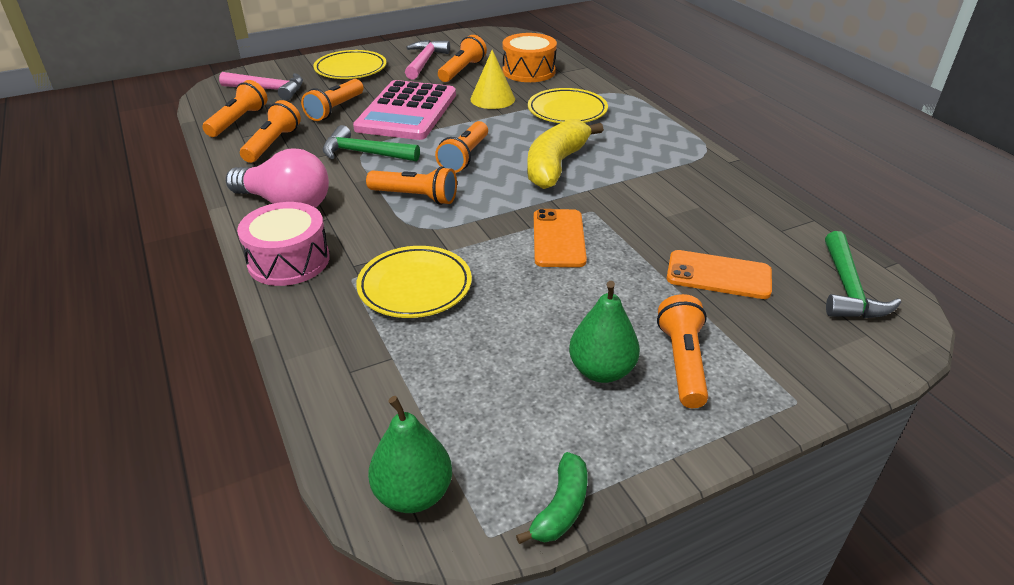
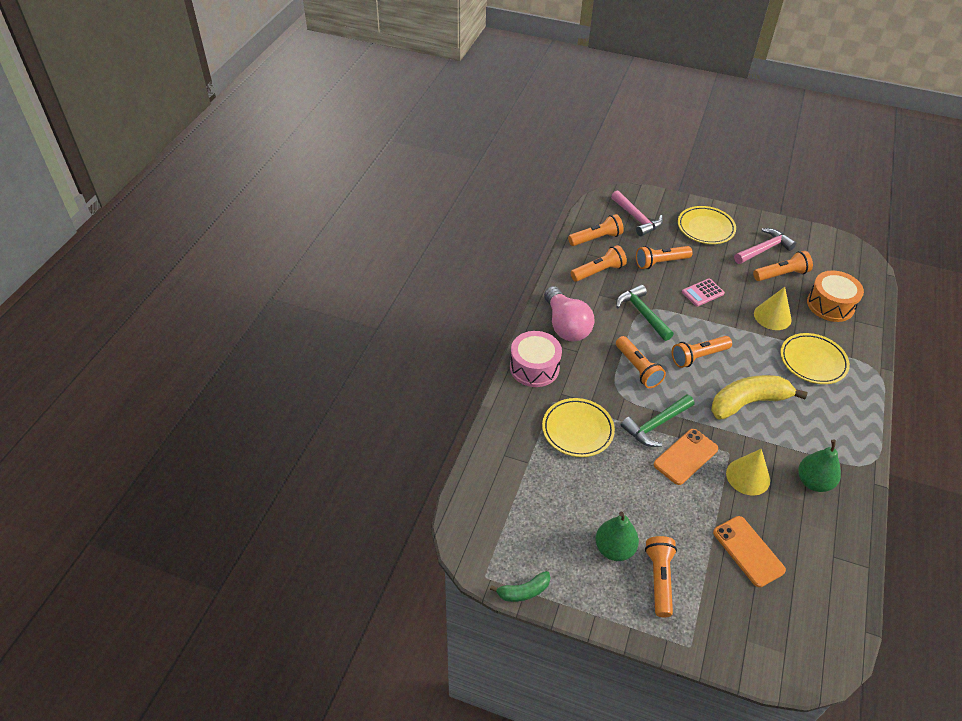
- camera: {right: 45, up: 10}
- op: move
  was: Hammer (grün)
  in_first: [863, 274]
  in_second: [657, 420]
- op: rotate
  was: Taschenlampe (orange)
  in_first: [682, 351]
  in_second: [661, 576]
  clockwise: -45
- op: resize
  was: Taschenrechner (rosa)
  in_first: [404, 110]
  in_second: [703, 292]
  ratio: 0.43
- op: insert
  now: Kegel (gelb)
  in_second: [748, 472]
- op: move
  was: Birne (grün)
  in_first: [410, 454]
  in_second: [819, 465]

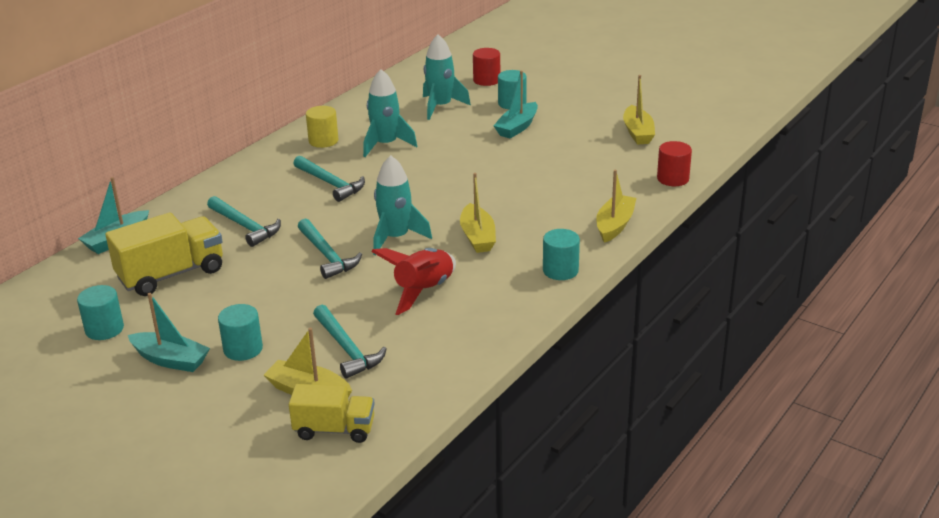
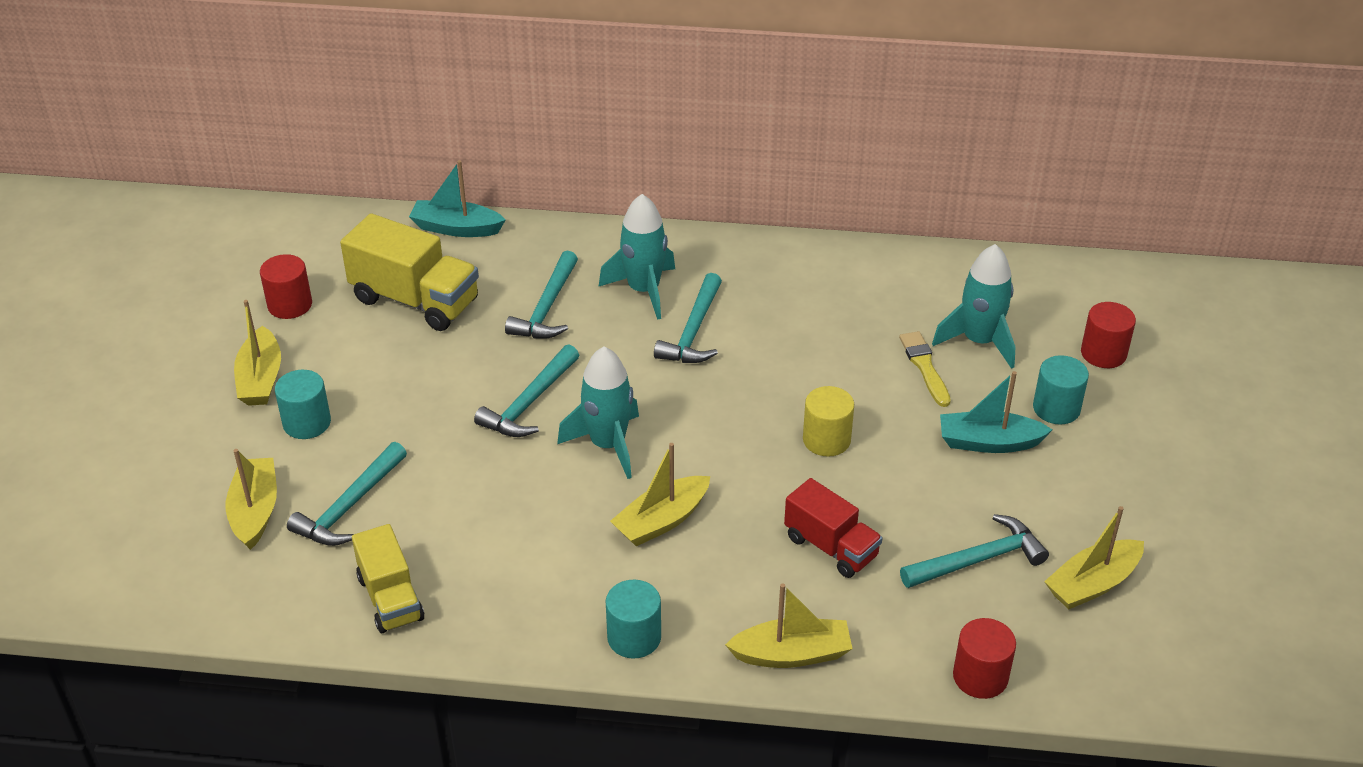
- camera: {right: 60, up: 10}
- op: recolor
  was: Boot (türkis)
  now: Boot (gelb)
  in_first: [169, 332]
  in_second: [257, 353]
- op: recolor
  was: Vollzylinder (türkis)
  now: Vollzylinder (rot)
  in_first: [100, 312]
  in_second: [286, 286]
- op: move
  was: Lastwagen (gelb)
  in_first: [332, 413]
  in_second: [388, 578]
- op: move
  was: Rakete (türkis)
  in_first: [390, 113]
  in_second: [637, 257]
- op: insert
  now: Lastwagen (rot)
  in_second: [833, 528]
- op: move
  was: Vollzylinder (gelb)
  in_first: [322, 127]
  in_second: [828, 421]
- op: insert
  now: Pinsel (gelb)
  in_second: [925, 369]
- op: insert
  now: Hammer (türkis)
  in_second: [974, 551]
- op: delete
  was: Rakete (rot)
  in_first: [413, 281]

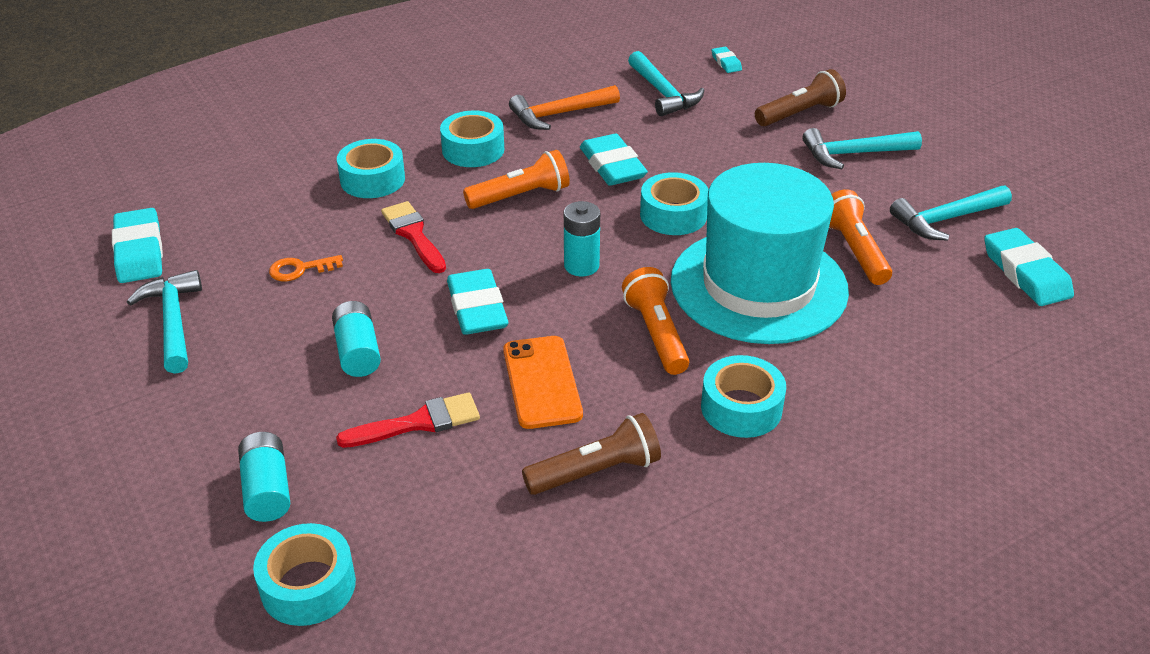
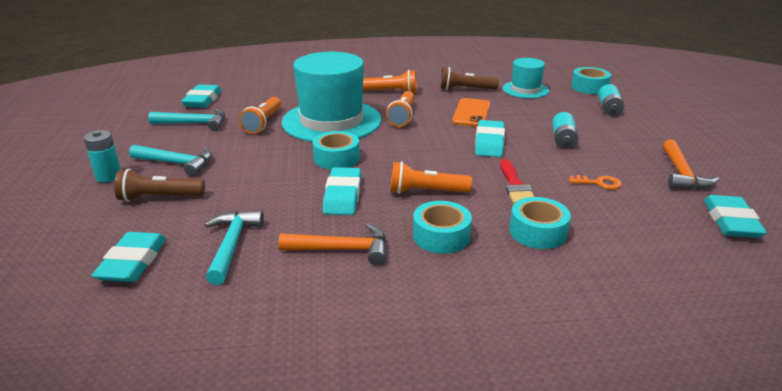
- camera: {right: -155, up: -10}
- op: move
  was: Batterie (türkis)
  in_first: [582, 238]
  in_second: [102, 156]
- op: resize
  was: Radiergummi (türkis)
  in_first: [727, 60]
  in_second: [128, 257]
  ratio: 1.98
- op: replace
  was: Klebeband (türkis)
  now: Taschenlampe (orange)
  in_first: [743, 396]
  in_second: [390, 81]
- op: insert
  now: Hut (türkis)
  in_second: [526, 78]
- op: recolor
  was: Hammer (türkis)
  now: Hammer (orange)
  in_first: [164, 322]
  in_second: [691, 164]
- op: delete
  was: Pinsel (rot)
  in_first: [408, 420]

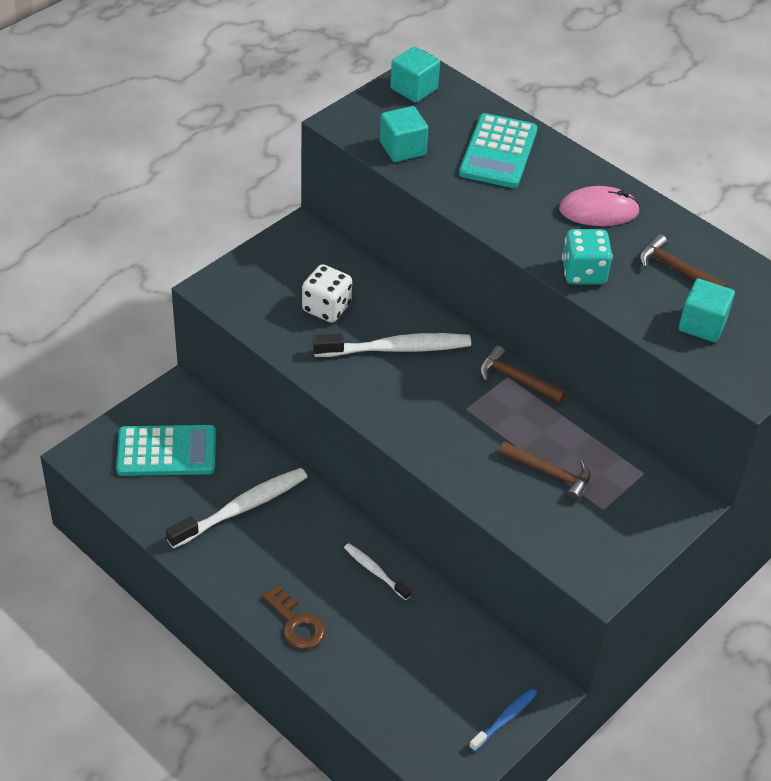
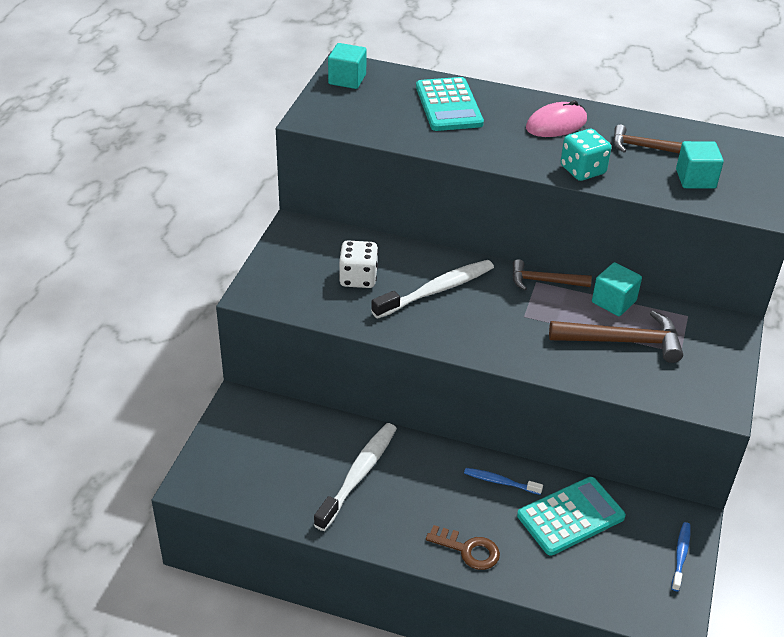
- camera: {right: -25, up: -5}
- op: recolor
  was: Zahnbürste (weiß)
  now: Zahnbürste (blau)
  in_first: [377, 571]
  in_second: [503, 481]
- op: move
  was: Taschenrechner (türkis)
  in_first: [166, 450]
  in_second: [571, 516]
- op: resize
  was: Hammer (braun)
  in_first: [544, 471]
  in_second: [616, 337]
  ratio: 1.55
- op: move
  was: Kubus (türkis)
  in_first: [404, 134]
  in_second: [617, 289]

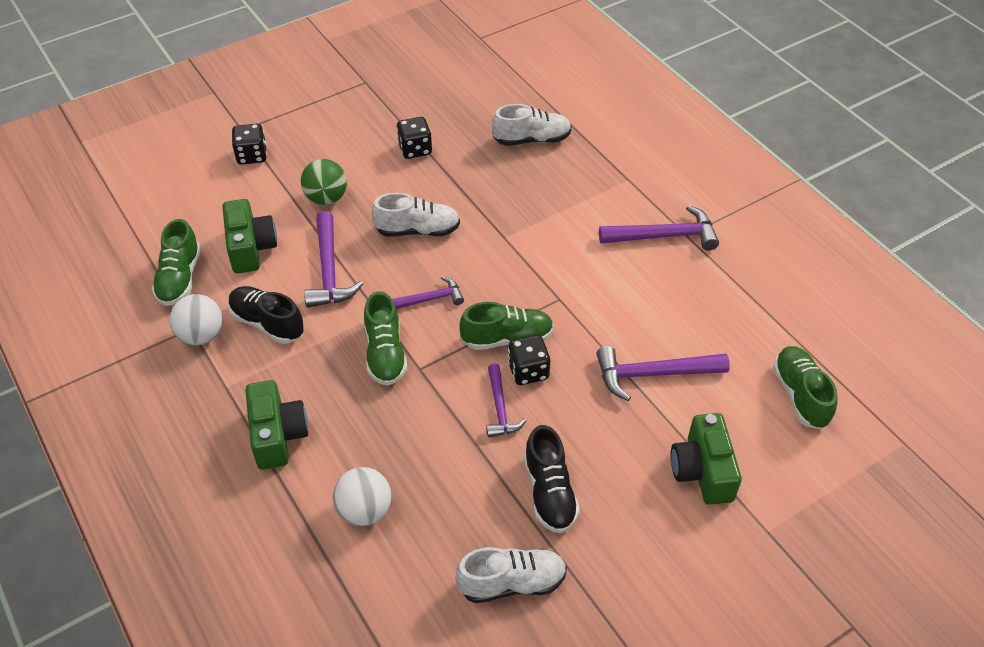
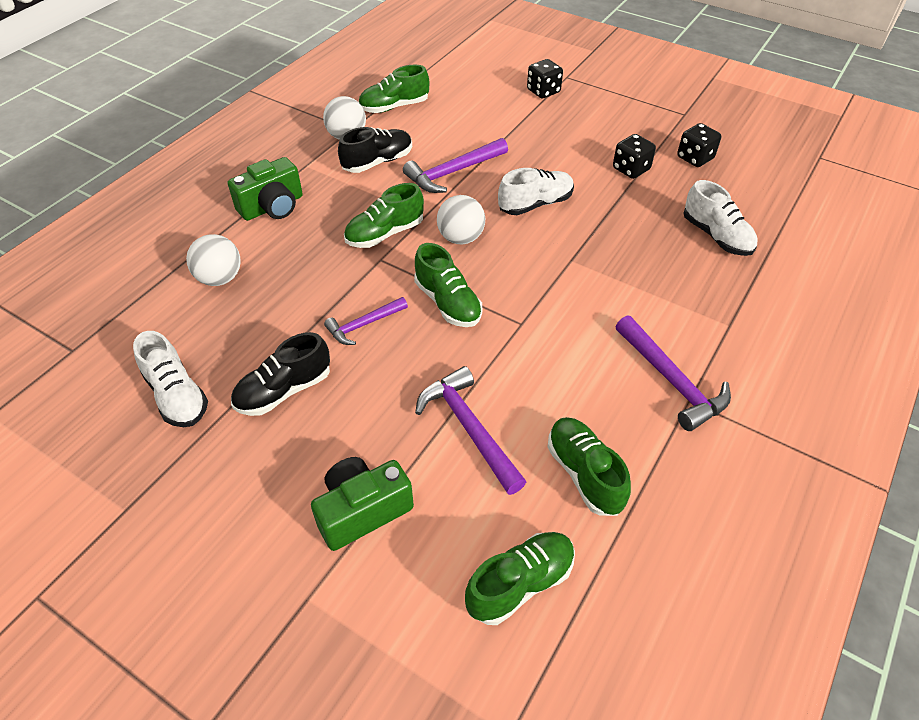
- camera: {right: 65, up: 0}
- op: rotate
  was: Schuh (schwarz)
  in_first: [266, 315]
  in_second: [375, 150]
  clockwise: 45
- op: replace
  was: Hammer (lila)
  now: Ball (weiß)
  in_first: [428, 292]
  in_second: [461, 219]
- op: rotate
  was: Schuh (weiß)
  in_first: [415, 214]
  in_second: [536, 191]
  clockwise: -90
- op: insert
  now: Schuh (grün)
  in_second: [589, 466]
- op: move
  was: Spielwürfel (schwarz)
  in_first: [529, 360]
  in_second: [699, 145]
- op: delete
  was: Kamera (grün)
  in_first: [249, 236]
- op: delete
  was: Ball (grün)
  in_first: [324, 182]

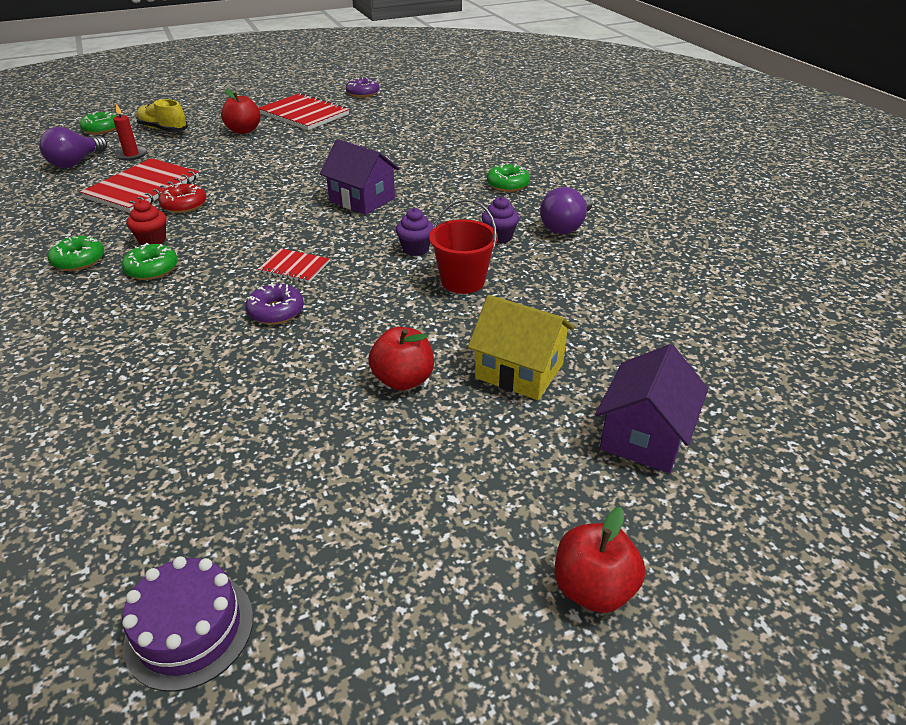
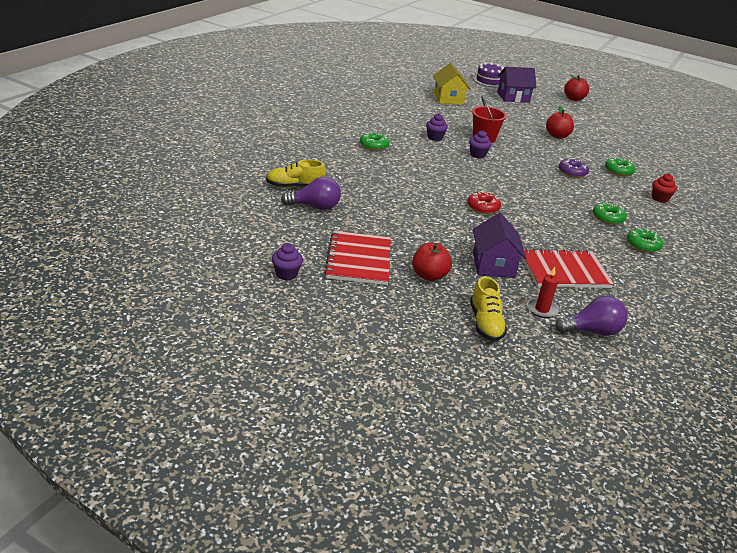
- camera: {right: -130, up: -5}
- op: insert
  now: Schuh (gelb)
  in_second: [296, 174]
- op: insert
  now: Muffin (lila)
  in_second: [287, 262]
- op: move
  was: Glühbirne (lila)
  in_first: [566, 210]
  in_second: [311, 193]
- op: move
  was: Haus (gelb)
  in_first: [521, 347]
  in_second: [452, 84]
- op: move
  was: Donut (rot)
  in_first: [182, 197]
  in_second: [484, 202]
- op: move
  was: Kuchen (lila)
  in_first: [187, 624]
  in_second: [488, 74]
- op: move
  was: Haus (lila)
  in_first: [360, 177]
  in_second: [499, 245]
- op: move
  was: Donut (grün)
  in_first: [98, 122]
  in_second: [620, 166]
- op: move
  was: Muffin (rot)
  in_first: [147, 222]
  in_second: [664, 188]
- op: delete
  was: Notizbuch (rot)
  in_first: [293, 265]
- op: delete
  was: Donut (lila)
  in_first: [362, 87]

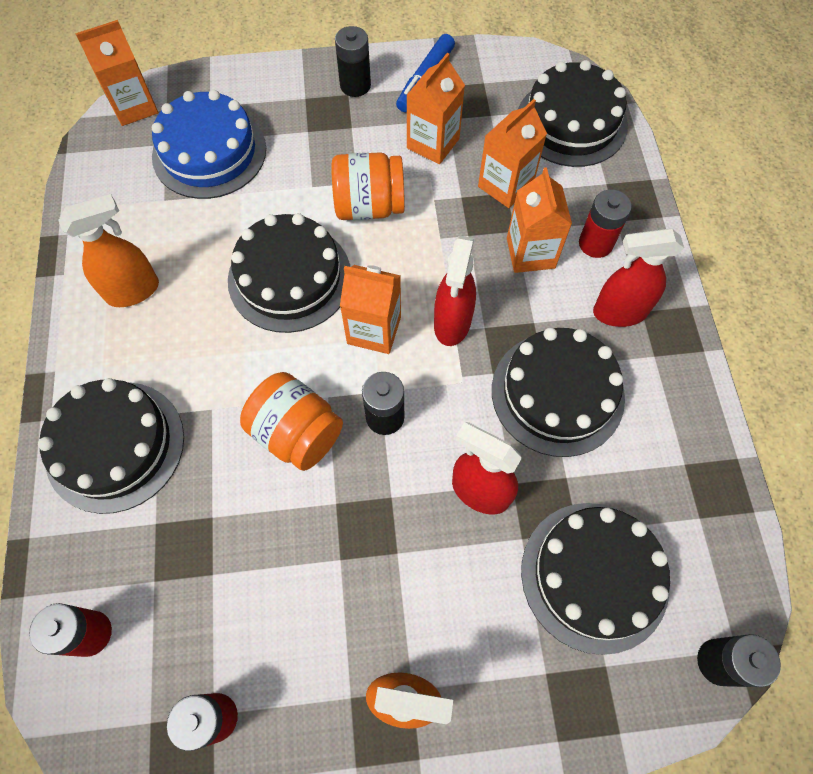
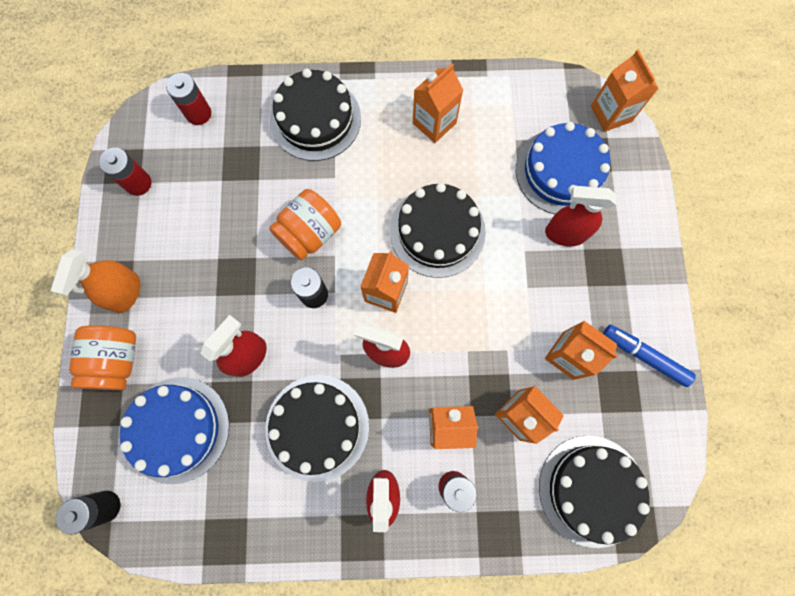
- camera: {right: 95, up: 10}
- op: move
  was: Einmachglas (orange)
  in_first: [368, 186]
  in_second: [102, 357]
- op: recolor
  was: Kuchen (schwarz)
  now: Kuchen (blau)
  in_first: [595, 579]
  in_second: [175, 430]
- op: replace
  was: Sprühflasche (orange)
  now: Getränkekarton (orange)
  in_first: [108, 250]
  in_second: [438, 103]
- op: insert
  now: Sprühflasche (rot)
  in_second: [580, 216]
- op: delete
  was: Batterie (schwarz)
  in_first: [353, 61]

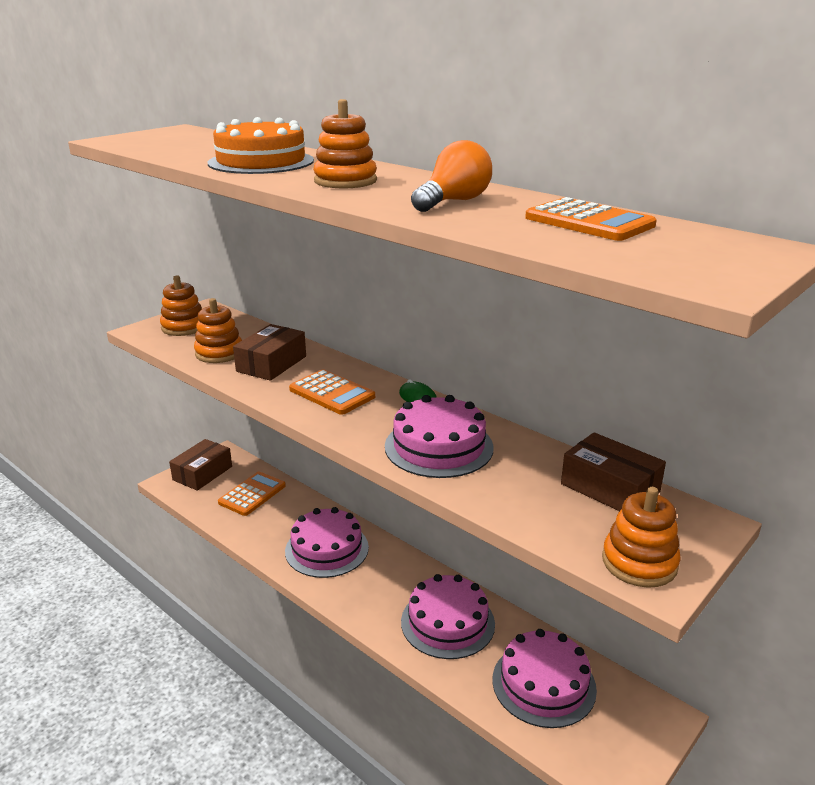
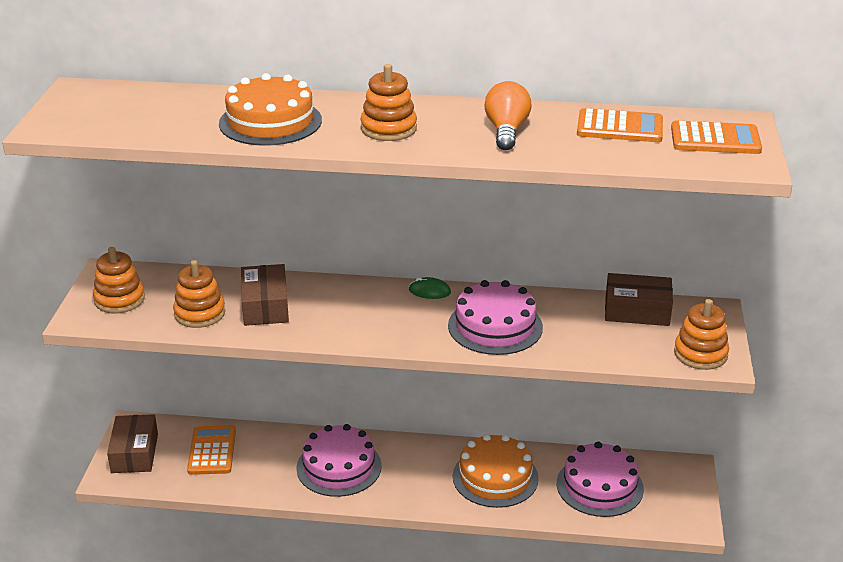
- camera: {right: -35, up: 5}
- op: recolor
  was: Kuchen (rosa)
  now: Kuchen (orange)
  in_first: [448, 616]
  in_second: [496, 471]
- op: move
  was: Taschenrechner (orange)
  in_first: [332, 392]
  in_second: [716, 137]

